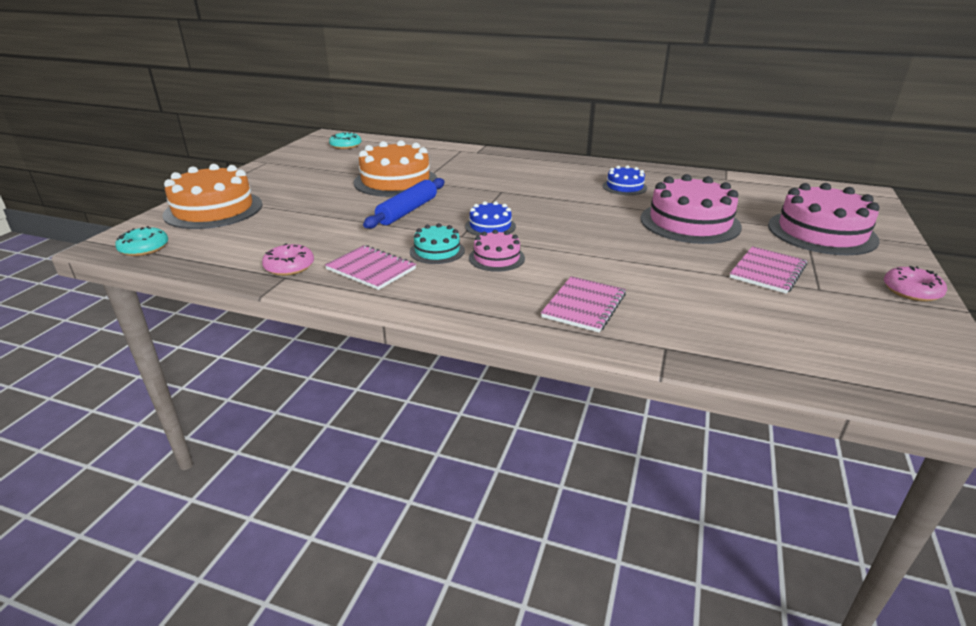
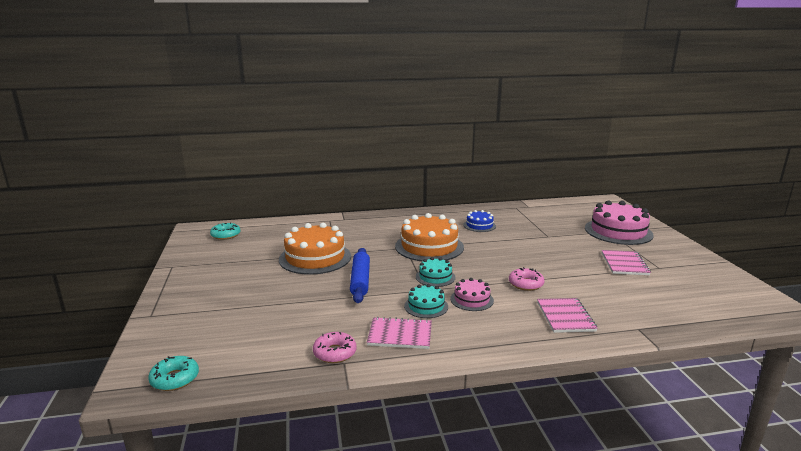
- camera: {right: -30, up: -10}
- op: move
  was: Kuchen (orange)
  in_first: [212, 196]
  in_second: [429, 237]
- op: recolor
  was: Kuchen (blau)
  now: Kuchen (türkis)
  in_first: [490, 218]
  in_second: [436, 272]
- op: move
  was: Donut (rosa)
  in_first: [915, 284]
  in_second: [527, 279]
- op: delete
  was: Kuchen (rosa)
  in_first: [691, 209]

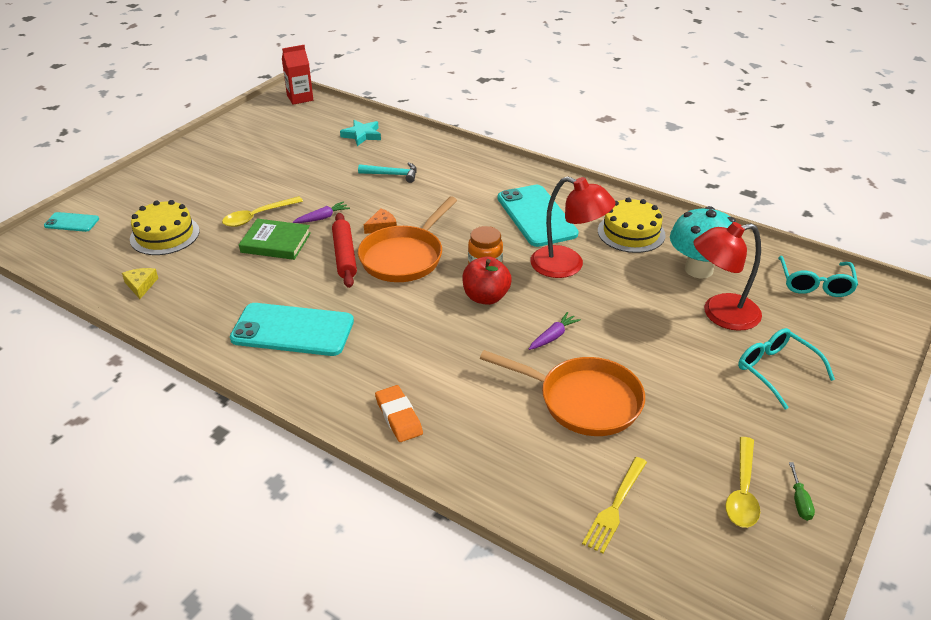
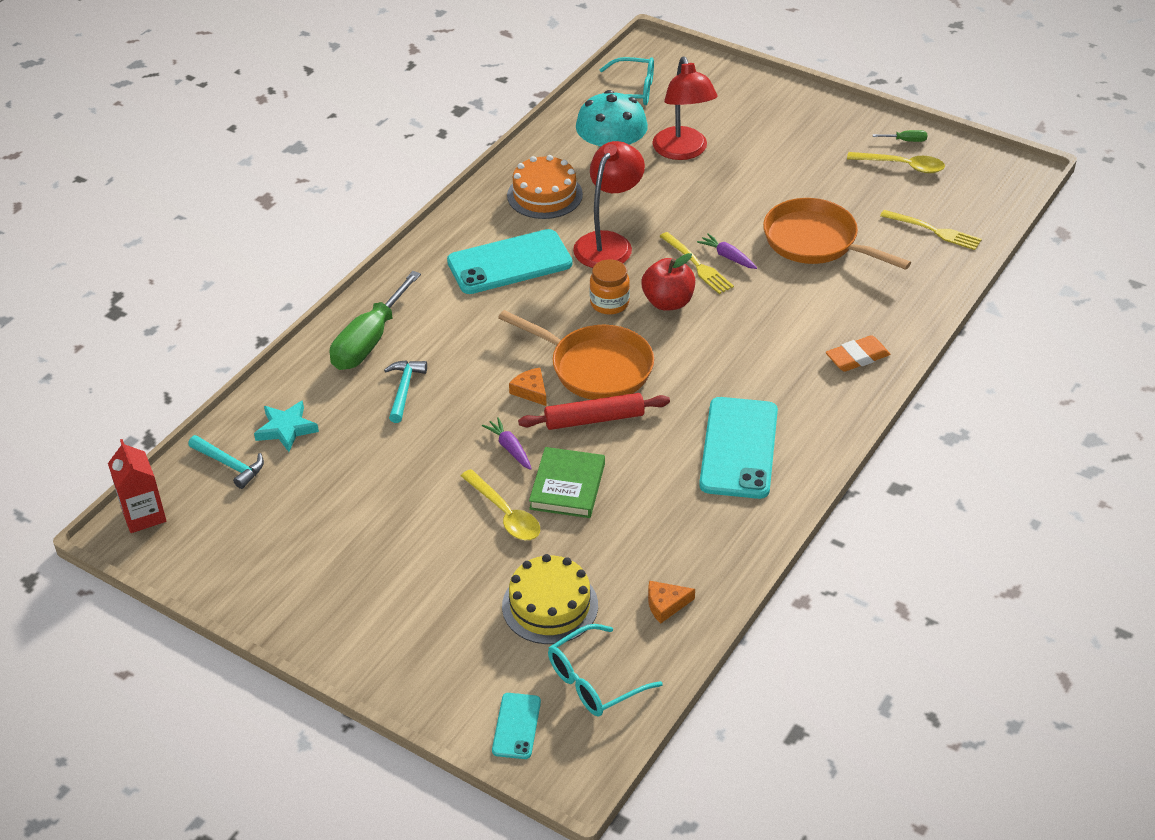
- camera: {right: -90, up: 5}
- op: insert
  now: Hammer (türkis)
  in_second: [226, 462]
- op: insert
  now: Schraubenzieher (grün)
  in_second: [375, 320]
- op: recolor
  was: Kuchen (gelb)
  now: Kuchen (orange)
  in_first: [632, 225]
  in_second: [545, 187]
- op: move
  was: Brille (türkis)
  in_first: [786, 369]
  in_second: [605, 670]
- op: recolor
  was: Käse (gelb)
  now: Käse (orange)
  in_first: [140, 283]
  in_second: [671, 602]
- op: insert
  now: Gabel (gelb)
  in_second: [697, 263]
- op: rotate
  was: Pfanne (orange)
  in_first: [562, 393]
  in_second: [837, 234]
  clockwise: -75

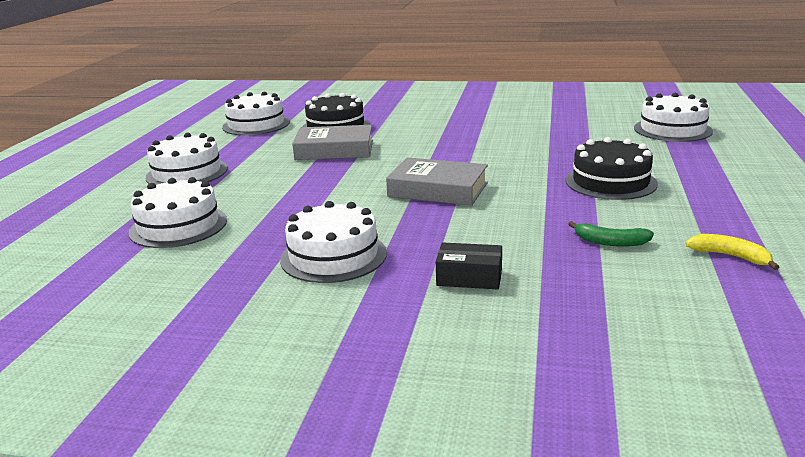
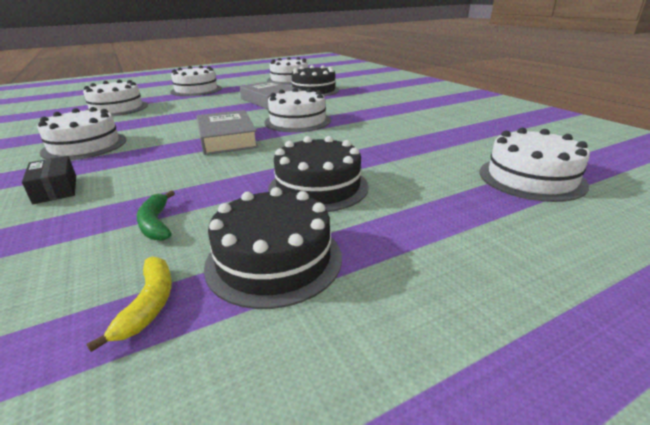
- camera: {right: 50, up: 5}
- op: insert
  now: Kuchen (schwarz)
  in_second: [273, 248]
- op: insert
  now: Kuchen (weiß)
  in_second: [297, 110]

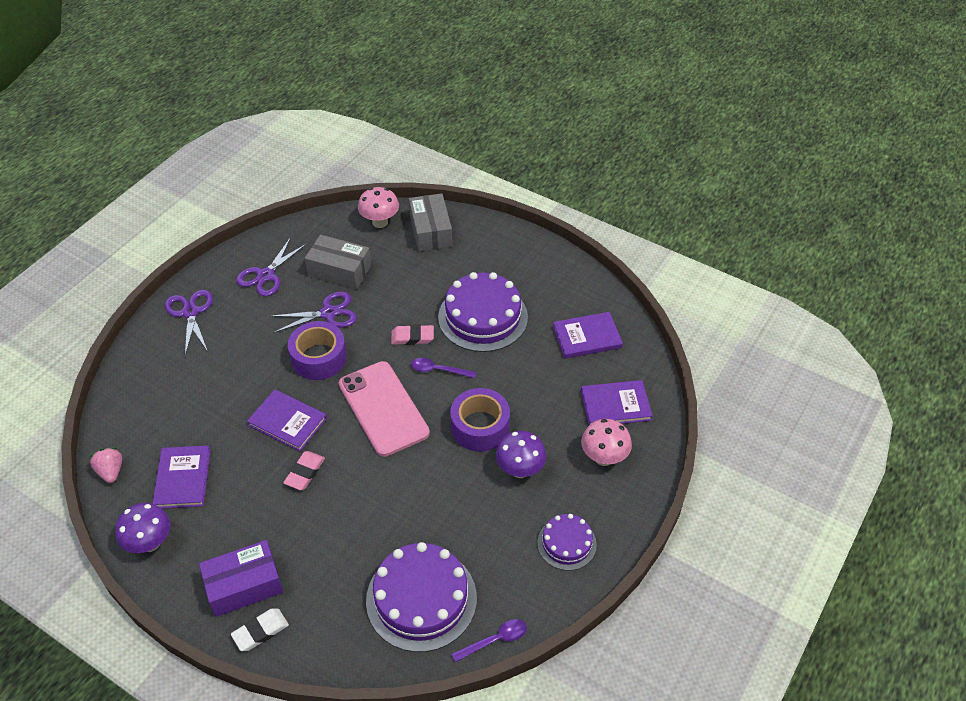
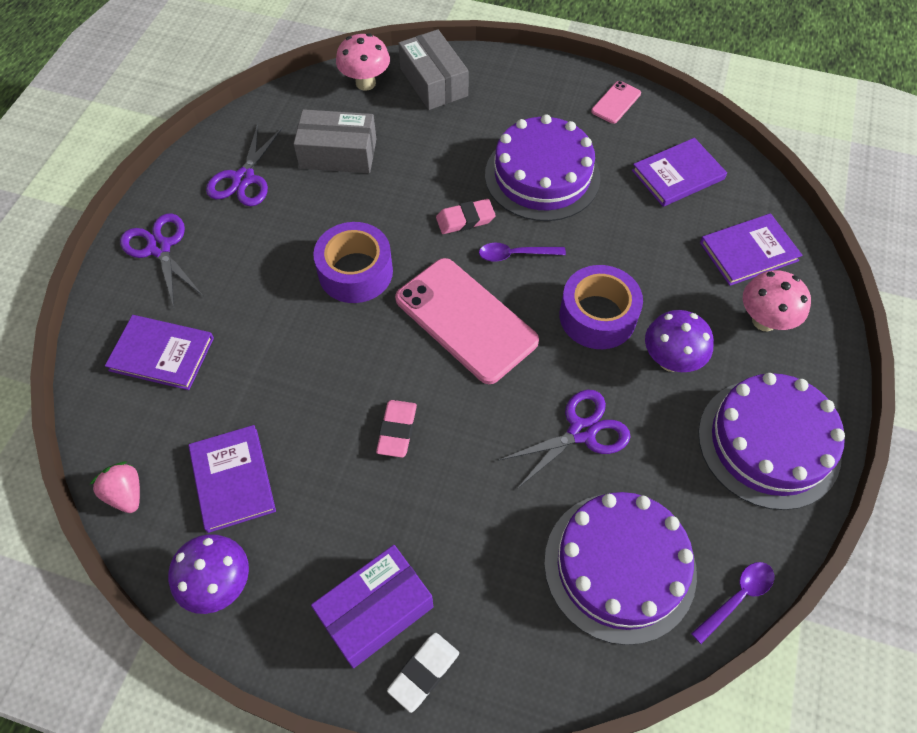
- camera: {right: -15, up: 10}
- op: move
  was: Buch (lila)
  in_first: [287, 420]
  in_second: [159, 352]
- op: move
  was: Schere (lila)
  in_first: [313, 312]
  in_second: [564, 439]
- op: insert
  now: Handy (rosa)
  in_second: [616, 102]
- op: resize
  was: Kuchen (lila)
  in_first: [567, 542]
  in_second: [771, 441]
  ratio: 1.81

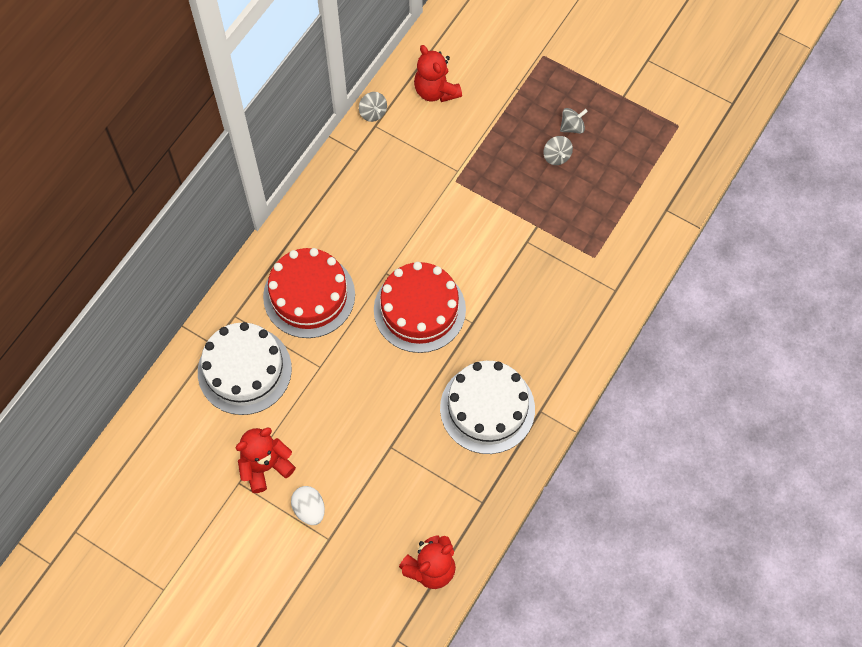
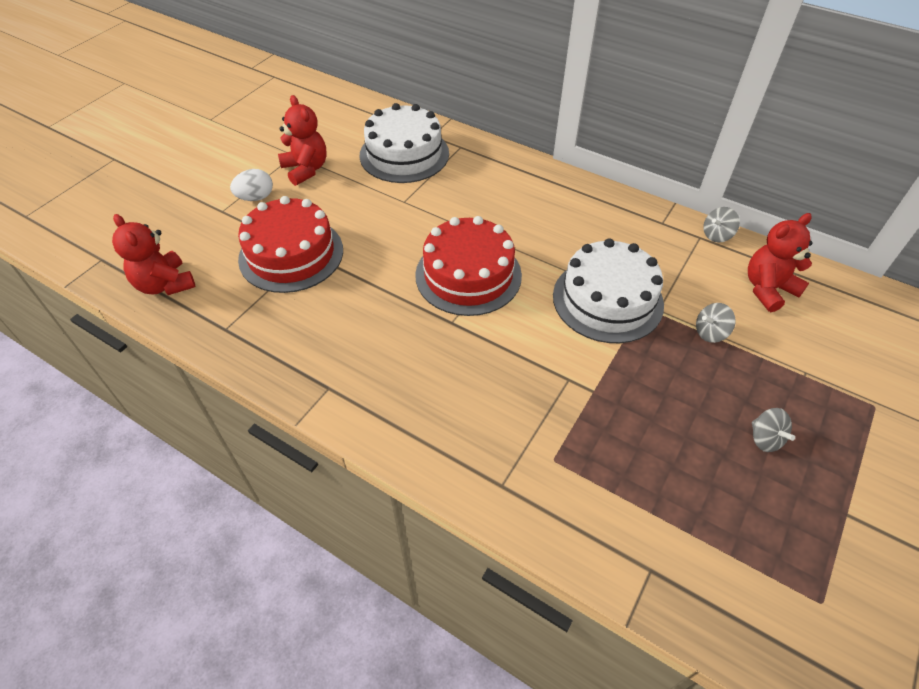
- camera: {right: 90, up: -15}
- op: move
  was: Kuchen (rot)
  in_first: [309, 293]
  in_second: [290, 244]
- op: move
  was: Kuchen (weiß)
  in_first: [487, 407]
  in_second: [608, 290]
- op: move
  was: Kreisel (grau)
  in_first: [558, 150]
  in_second: [716, 323]

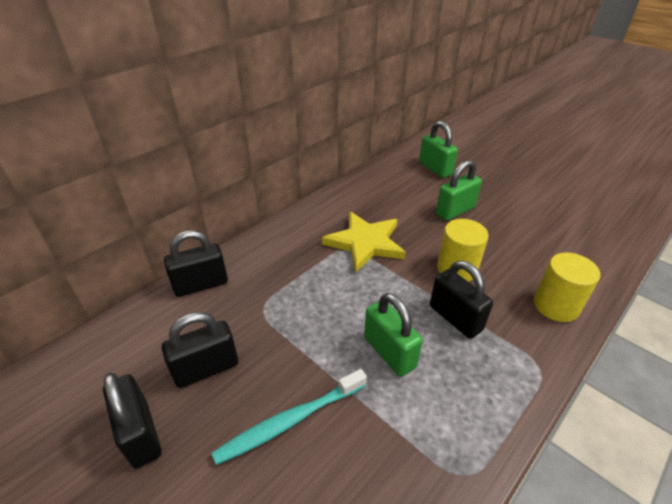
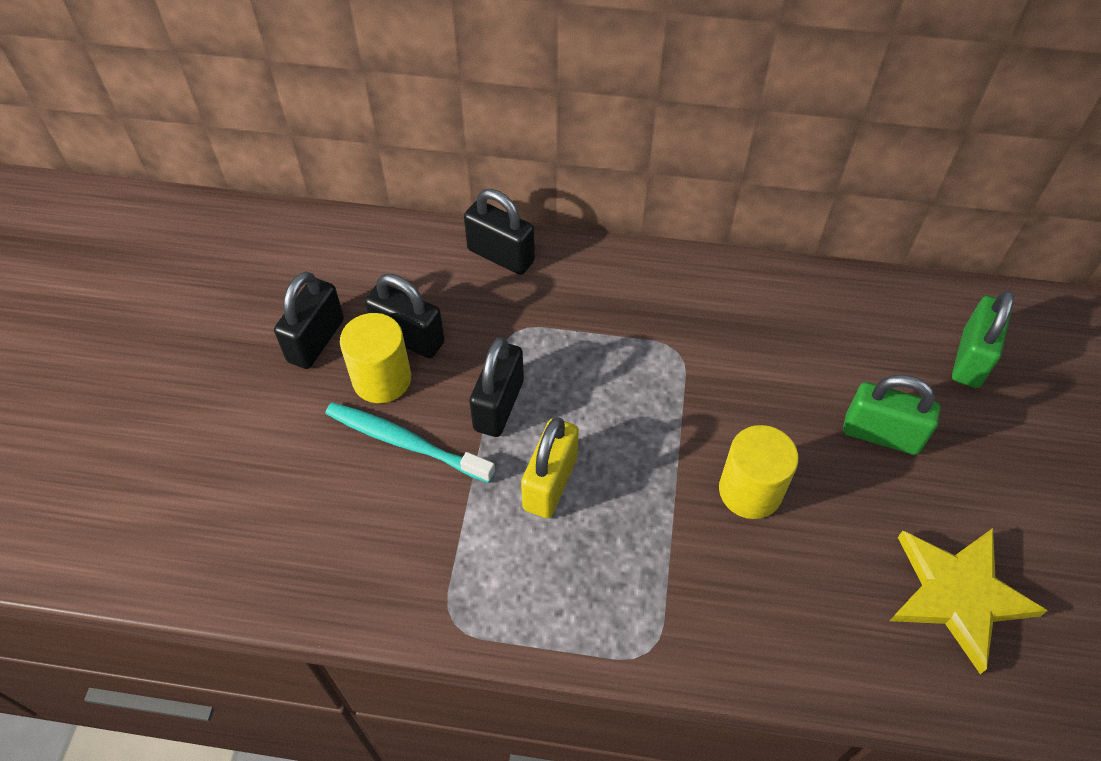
- camera: {right: 55, up: 15}
- op: move
  was: Vollzylinder (gelb)
  in_first: [567, 287]
  in_second: [375, 358]
- op: move
  was: Vorhängeschloss (schwarz)
  in_first: [461, 299]
  in_second: [496, 387]
- op: recolor
  was: Vorhängeschloss (grün)
  now: Vorhängeschloss (gelb)
  in_first: [393, 335]
  in_second: [550, 467]
- op: move
  was: Stern (gelb)
  in_first: [364, 241]
  in_second: [969, 601]

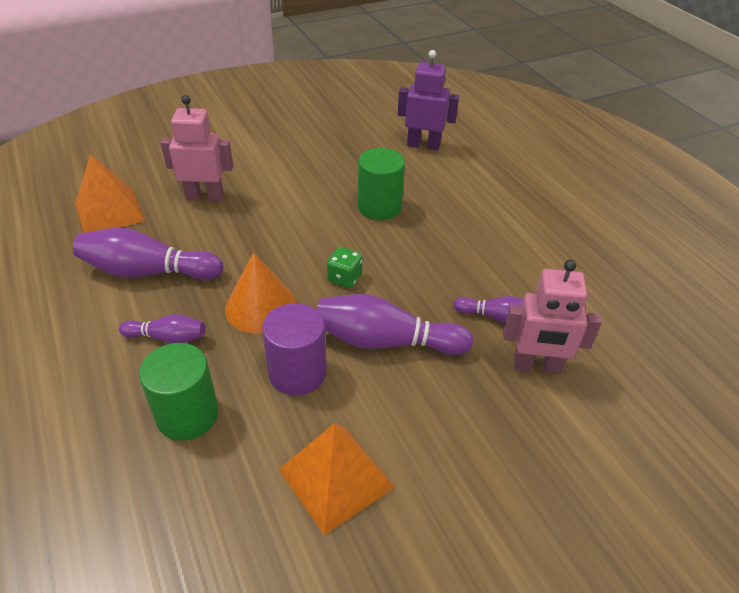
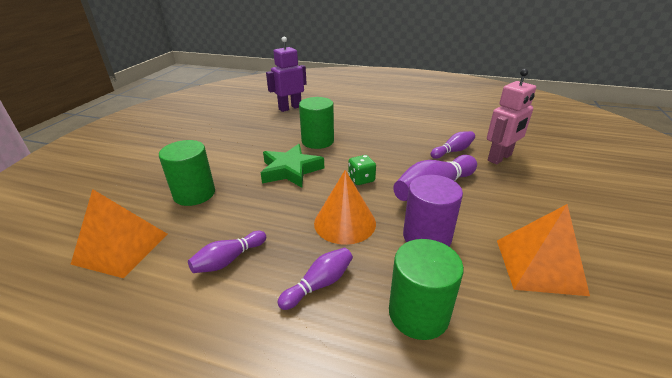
- camera: {right: -45, up: -10}
- op: replace
  was: Roboter (rosa)
  now: Vollzylinder (grün)
  in_first: [197, 148]
  in_second: [187, 173]
- op: resize
  was: Bowlingkegel (lila)
  in_first: [148, 254]
  in_second: [227, 252]
  ratio: 0.56
- op: insert
  now: Stern (grün)
  in_second: [292, 166]

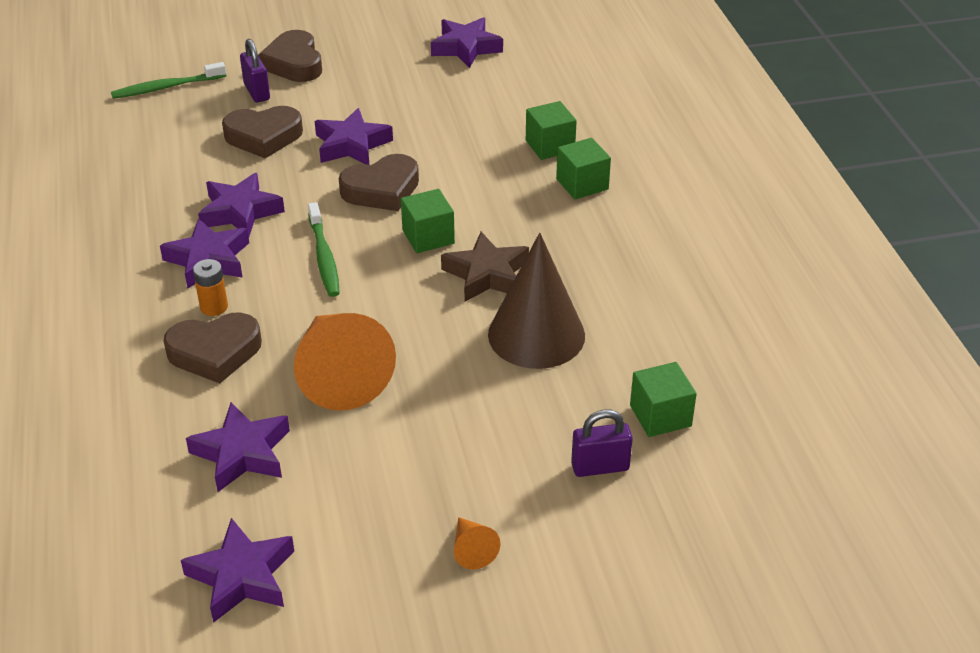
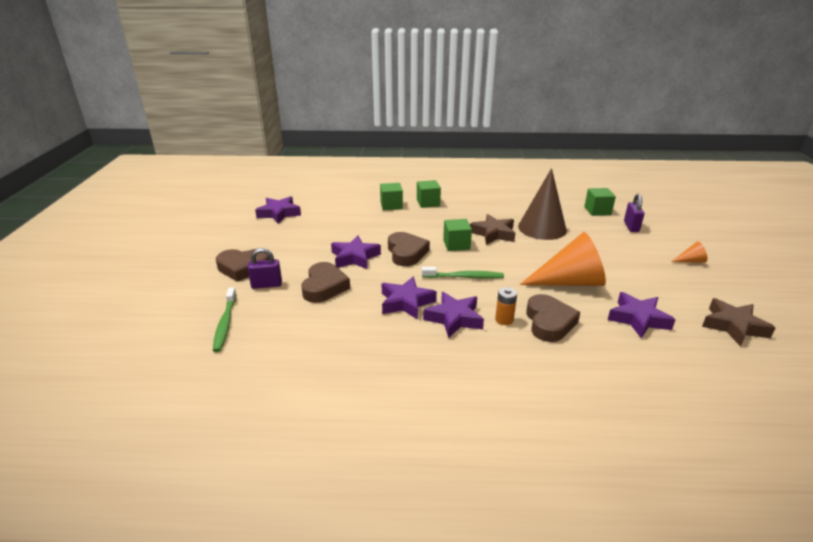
- camera: {right: -75, up: -10}
- op: recolor
  was: Stern (lila)
  now: Stern (braun)
  in_first: [237, 570]
  in_second: [738, 322]

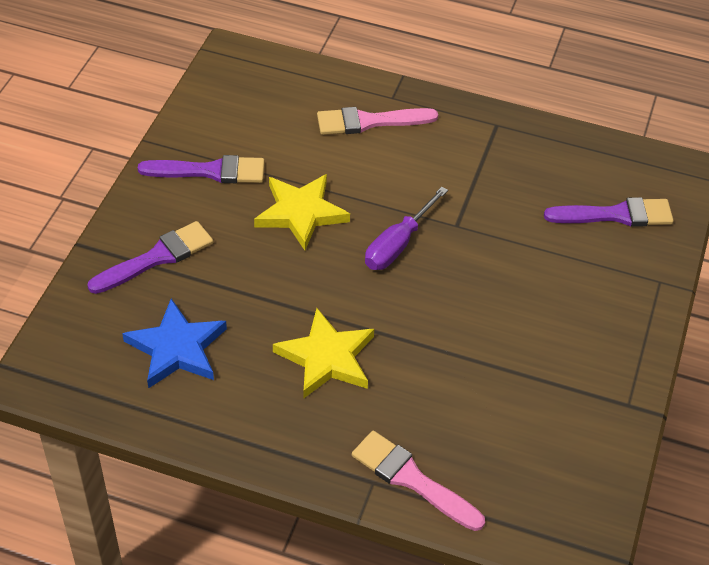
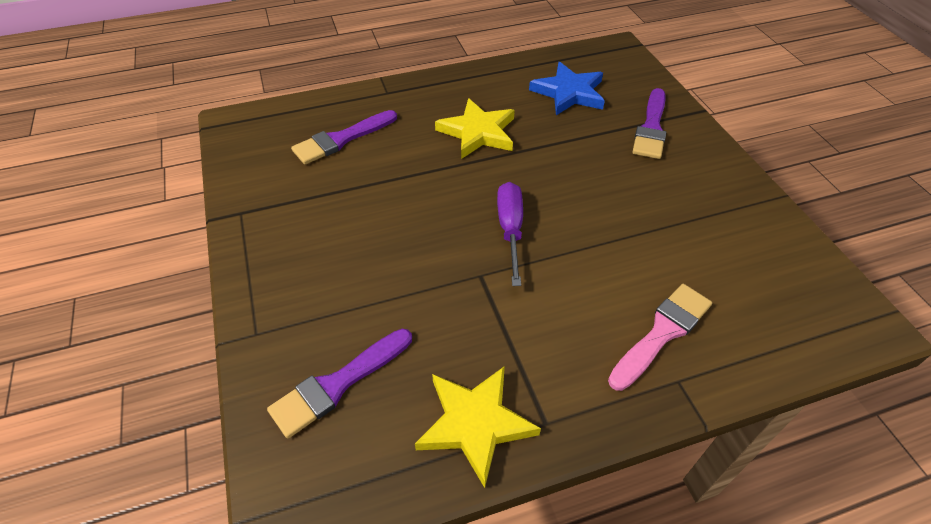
- camera: {right: 145, up: 0}
- op: move
  was: Pinsel (lila)
  in_first: [201, 169]
  in_second: [344, 137]
- op: move
  was: Stern (gelb)
  in_first: [302, 212]
  in_second: [478, 427]
- op: delete
  was: Pinsel (rosa)
  in_first: [418, 480]

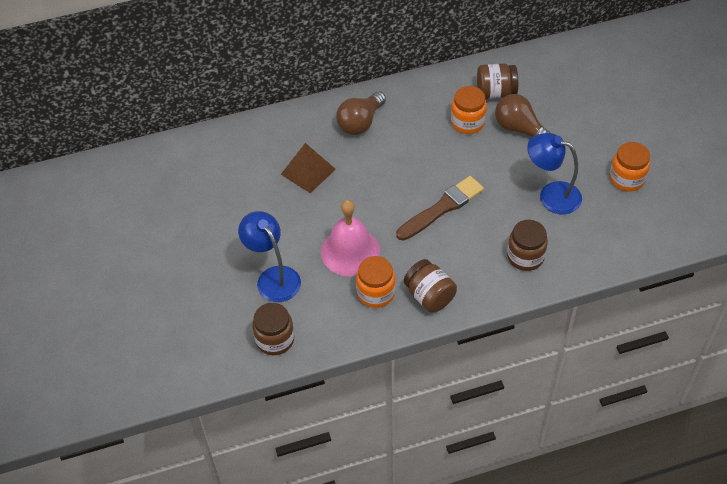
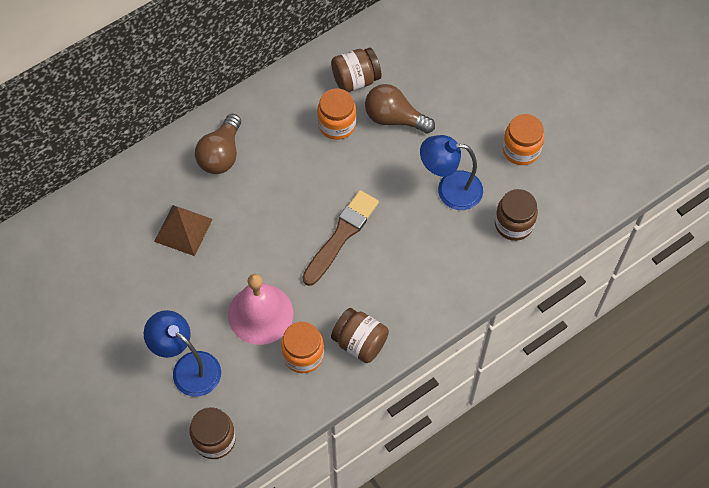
- camera: {right: -20, up: 10}
- op: move
  was: Einmachglas (braun)
  in_first: [527, 245]
  in_second: [516, 215]

